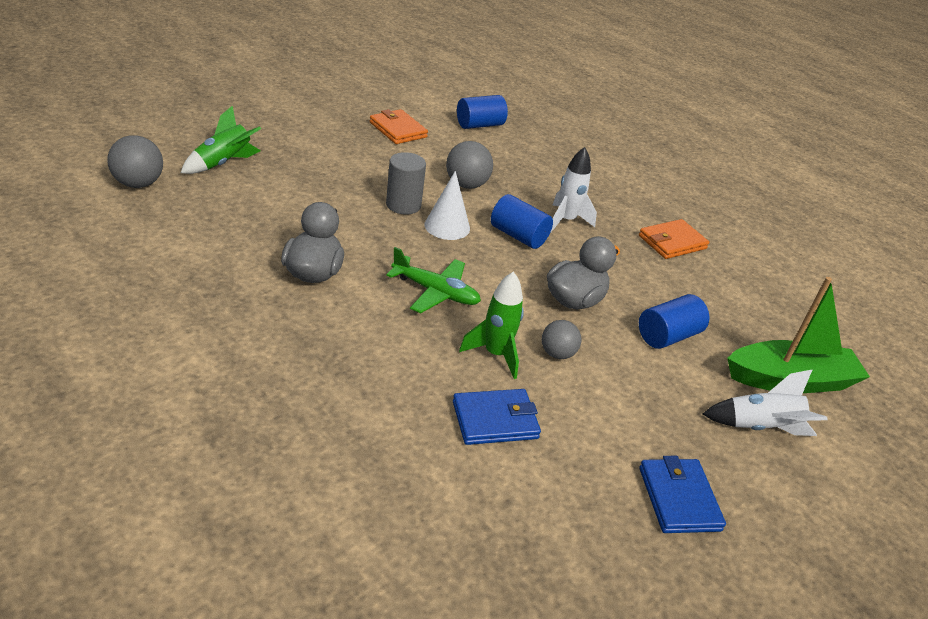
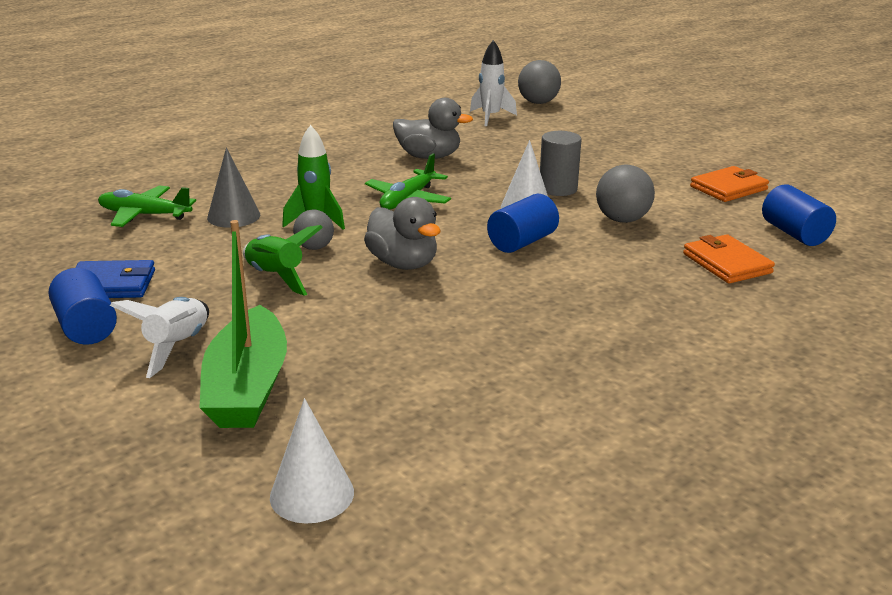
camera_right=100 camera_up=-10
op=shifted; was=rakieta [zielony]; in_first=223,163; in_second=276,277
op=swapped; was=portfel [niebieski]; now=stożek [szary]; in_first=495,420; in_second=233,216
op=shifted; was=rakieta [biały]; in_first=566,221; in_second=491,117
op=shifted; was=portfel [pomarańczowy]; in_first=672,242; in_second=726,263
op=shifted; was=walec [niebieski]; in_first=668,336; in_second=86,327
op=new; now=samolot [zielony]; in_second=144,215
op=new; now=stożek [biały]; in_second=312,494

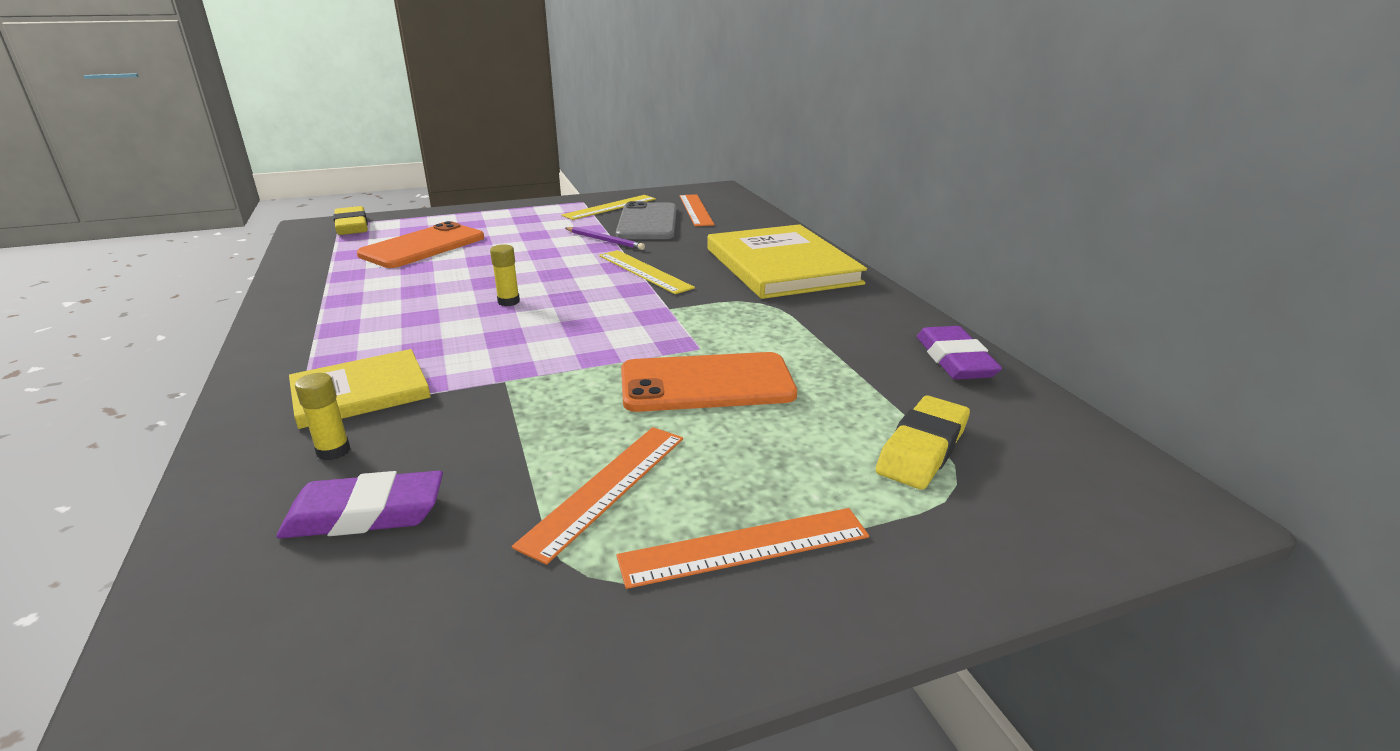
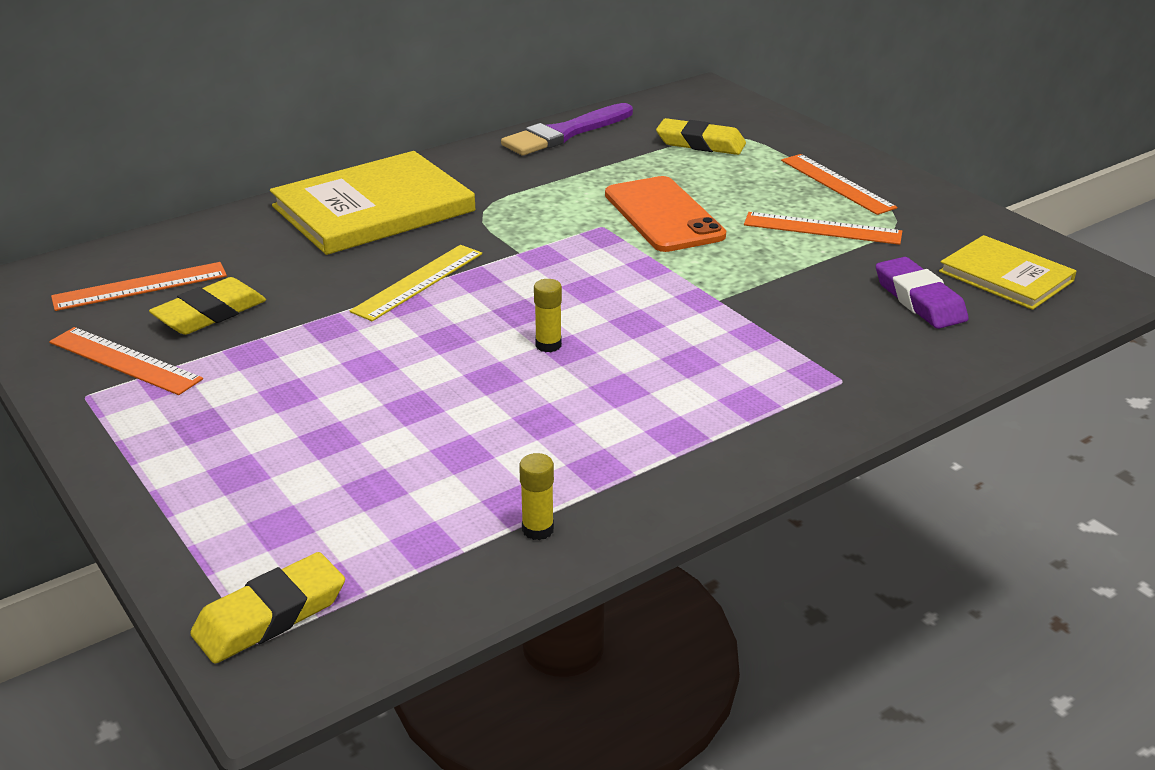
camera_right=-105 camera_up=5
op=shifted; was=książka [żółty]; in_first=360,392; in_second=1006,276
op=shifted; was=klej w sztyfcie [żółty]; in_first=333,451; in_second=537,529
op=gone; was=telefon [pomarańczowy]; in_first=423,246
op=repainted; was=linijka [żółty]; now=linijka [pomarańczowy]; in_first=610,207; in_second=124,361
op=gone; was=ołówek [fioletowy]; in_first=605,240
op=swapped; was=telefon [szary]; now=gumka do mazania [żółty]; in_first=647,222; in_second=210,314
op=swapped; was=gumka do mazania [fioletowy]; now=pędzel [fioletowy]; in_first=954,360; in_second=565,133

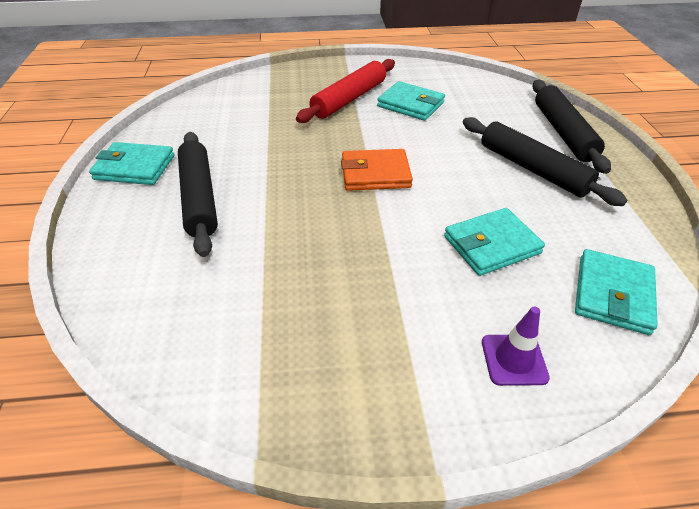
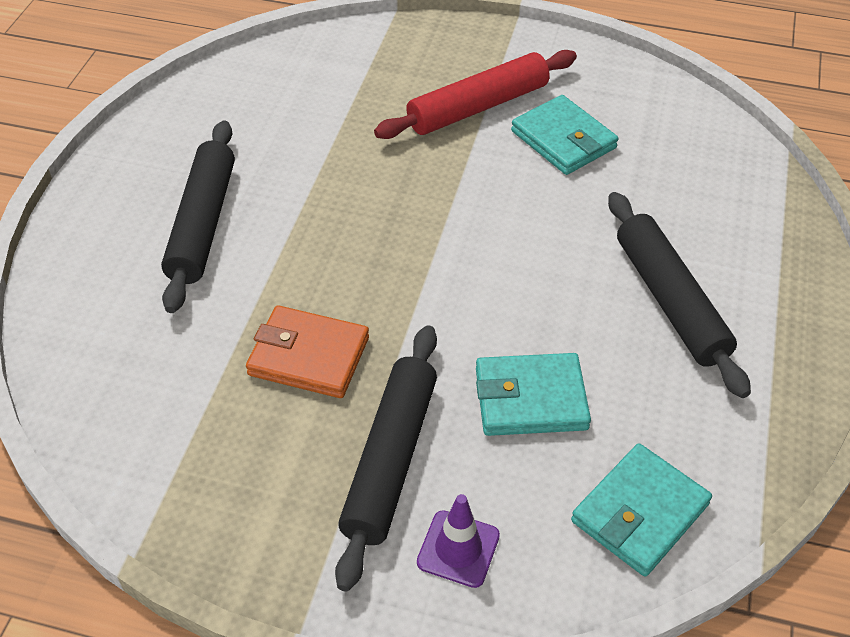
camera_right=20 camera_up=5
op=gone; was=portfel [turkusowy]; in_first=134,167
op=shifted; was=portfel [pomarańczowy]; in_first=375,174; in_second=308,356
op=shifted; was=wałek do ciasta [czarny]; in_first=563,132; in_second=391,460

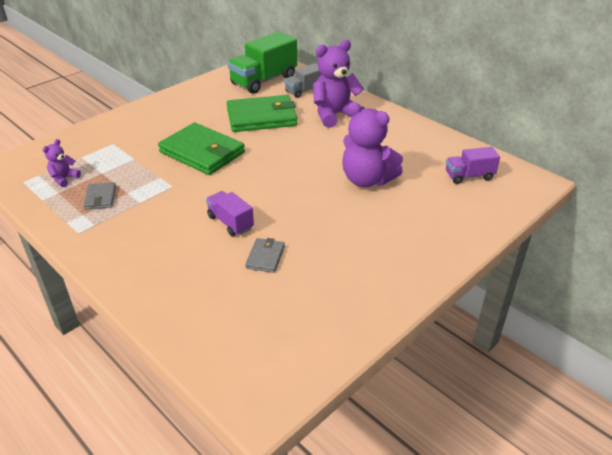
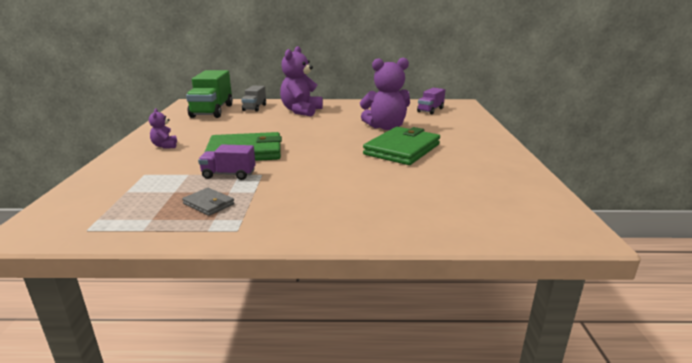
camera_right=-45 camera_up=-15
op=shifted; was=miś [fioletowy]; in_first=64,179; in_second=165,146
op=shifted; was=ciężarówka [fioletowy]; in_first=230,222; in_second=229,174
op=shifted; was=portfel [zielony]; in_first=262,117; in_second=402,149
op=gone; was=portfel [szary]; in_first=265,257

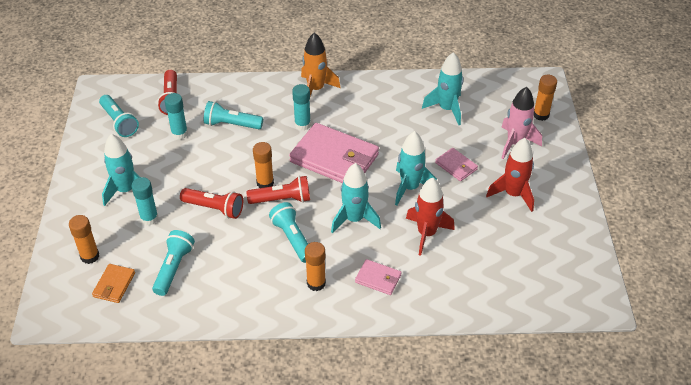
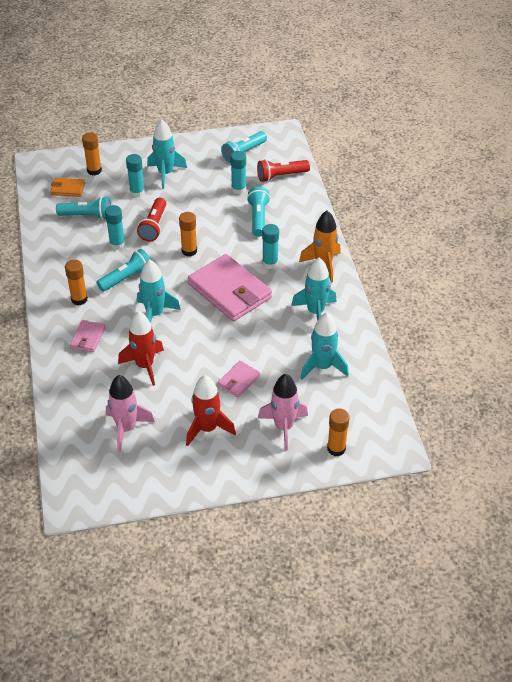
camera_right=80 camera_up=0
op=gone; was=latarka [czerwony]; in_first=282,199
op=rotated; was=portfel [różowy]; in_first=334,158; in_second=230,291; clockwise=-60
op=shifted; was=rakieta [turkusowy]; in_first=410,188; in_second=315,312
op=new; now=klej w sztyfcie [turkusowy]; in_second=117,244
op=new; now=rakieta [różowy]; in_second=126,428

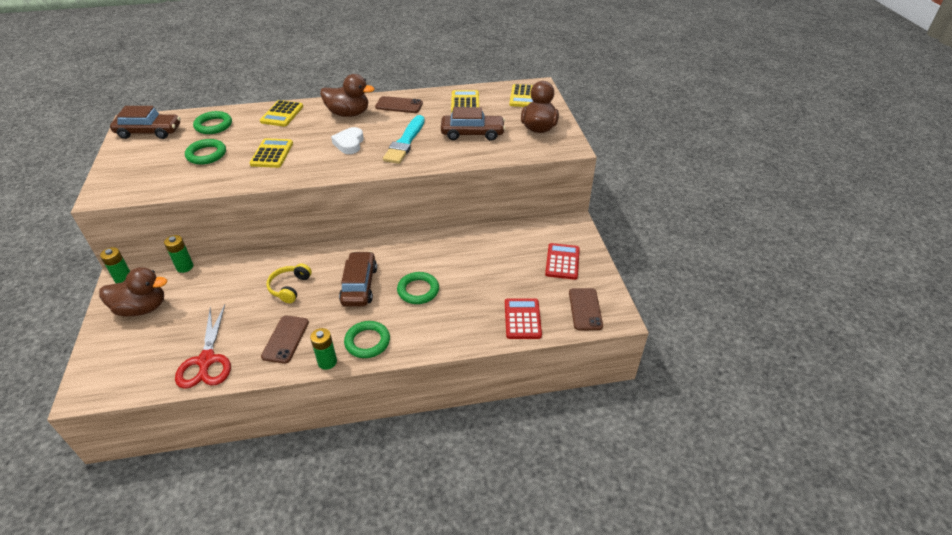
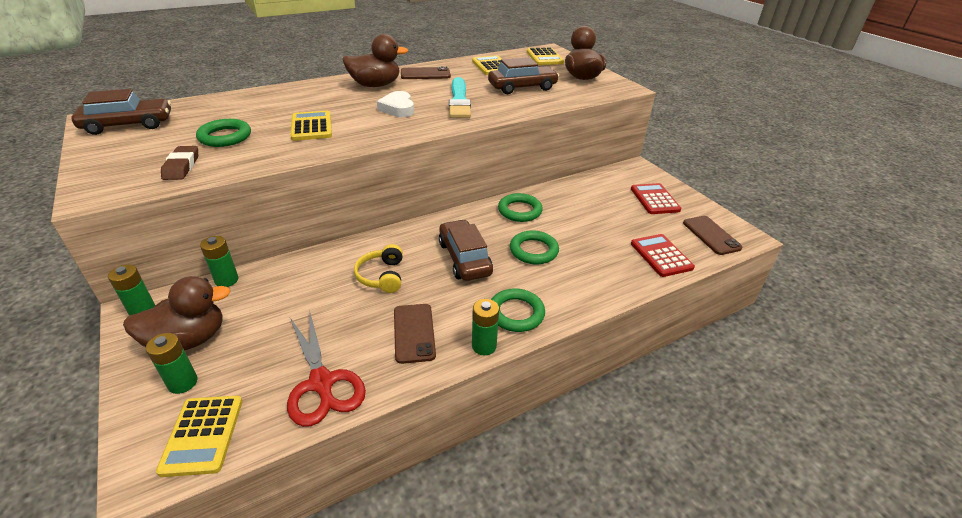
camera_right=-20 camera_up=-5
op=shifted; was=pierścień [zielony]; in_first=213,125; in_second=519,211
op=shifted; was=kalkulator [żółty]; in_first=282,114; in_second=202,435
op=new; now=bateria [zielony]; in_second=183,383
op=new; now=gumka do mazania [brązowy]; in_second=181,166

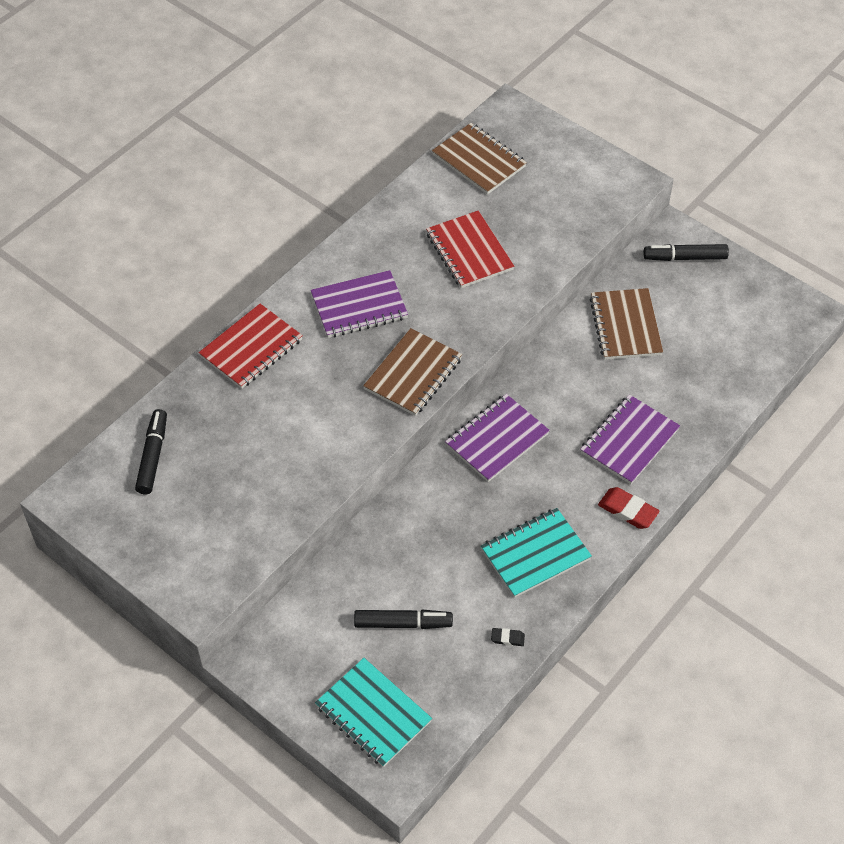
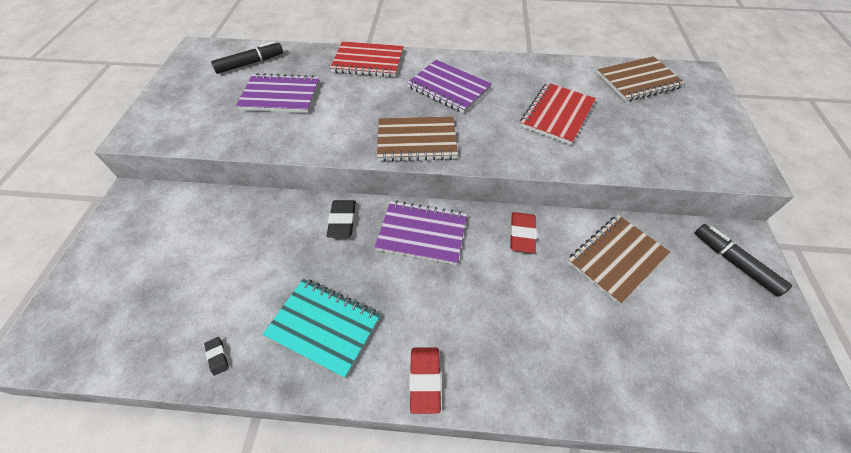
camera_right=55 camera_up=0
op=gone; was=zeszyt [turkusowy]; in_first=373,714
op=gone; was=flamaster [czarny]; in_first=403,623
op=rotated; was=zeszyt [brązowy]; in_first=479,161; in_second=638,81; clockwise=60
op=shifted; was=zeszyt [fioletowy]; in_first=629,441; in_second=280,96
op=new; now=gumka do mazania [czarny]; in_second=342,221
op=new; now=gumka do mazania [czerwony]; in_second=522,234

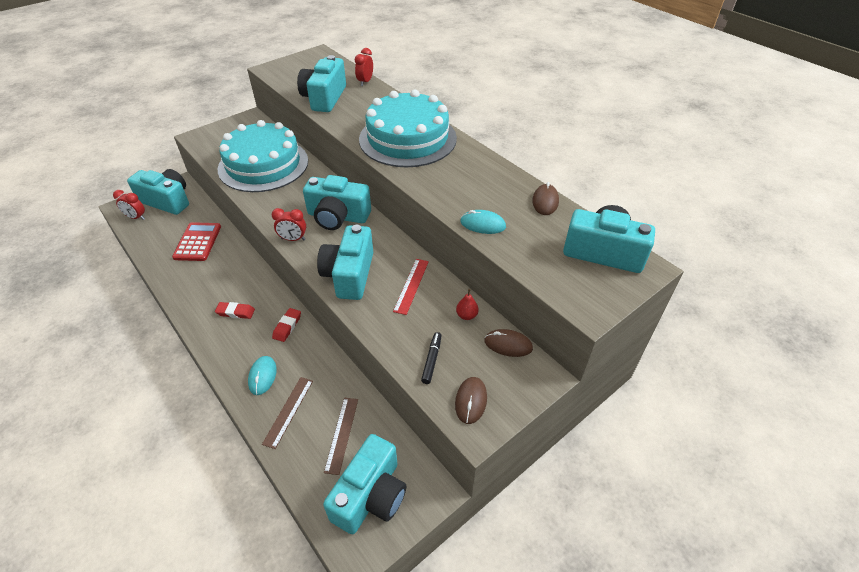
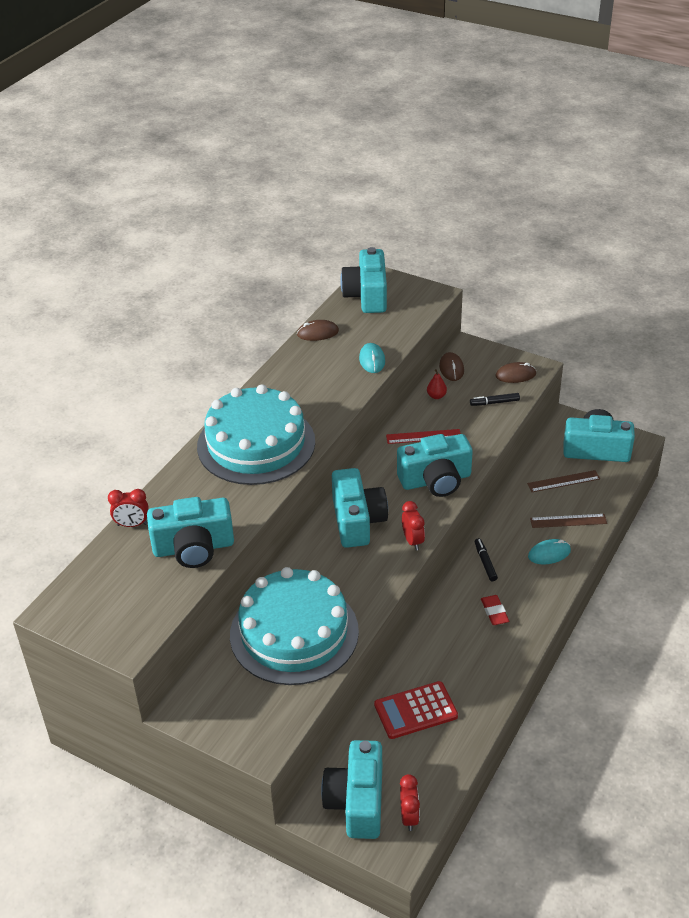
camera_right=-110 camera_up=-5
op=swapped; was=gumka do mazania [czerwony]; now=flamaster [czarny]; in_first=287,326; in_second=485,562

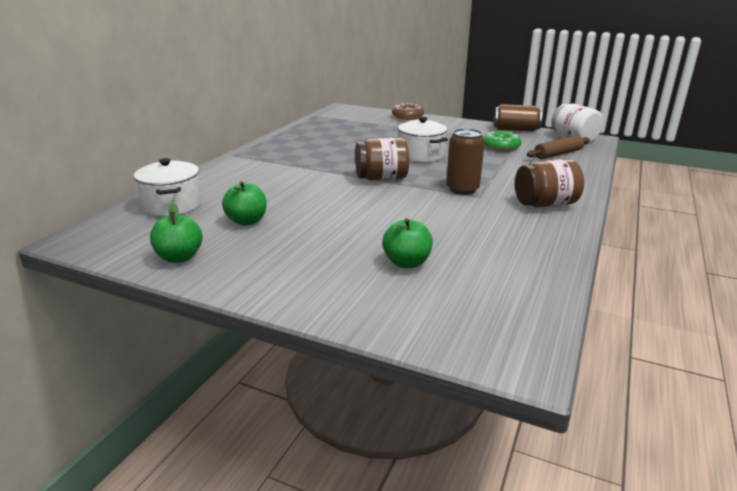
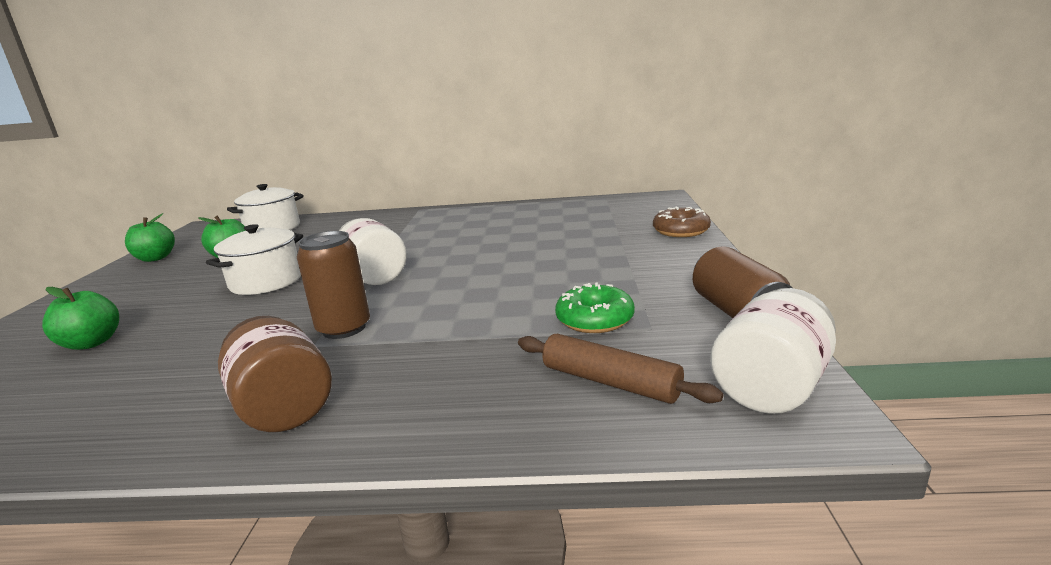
camera_right=70 camera_up=-5
op=repainted; was=słoik [brązowy]; now=słoik [biały]; in_first=381,178; in_second=374,276
op=shifted; was=garnek [biały]; in_first=421,155; in_second=266,281

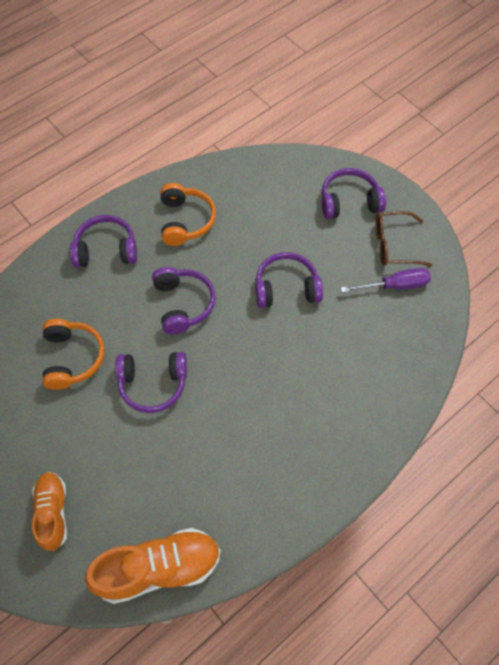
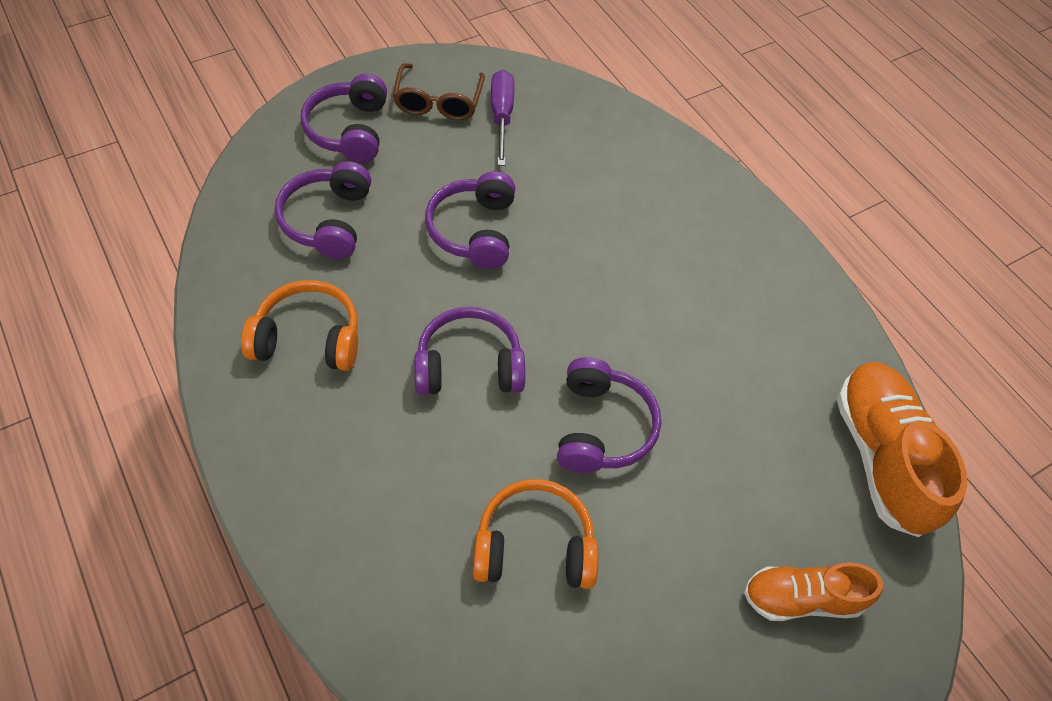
camera_right=-85 camera_up=-5
op=shifted; was=słuchawki [fioletowy]; in_first=106,249; in_second=328,220

